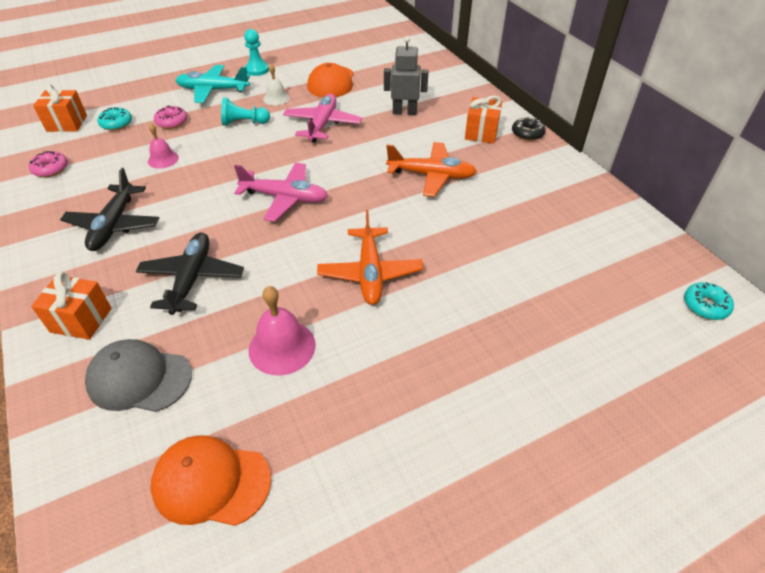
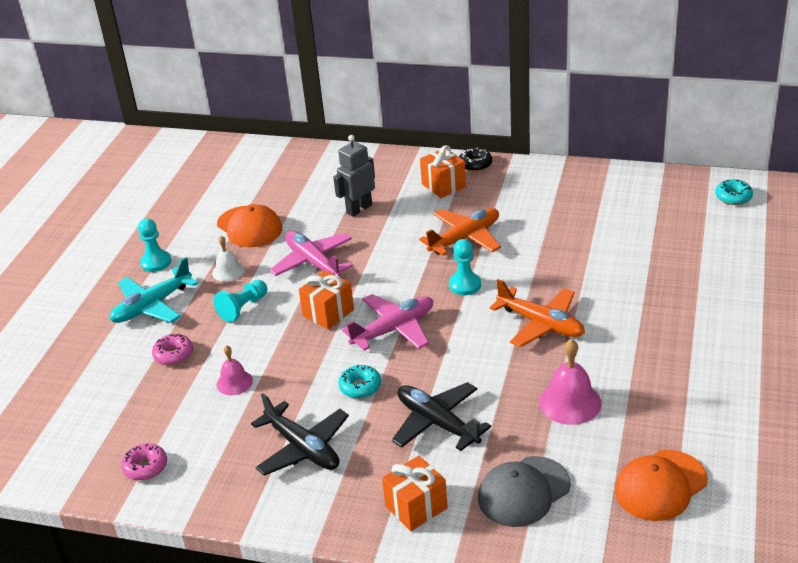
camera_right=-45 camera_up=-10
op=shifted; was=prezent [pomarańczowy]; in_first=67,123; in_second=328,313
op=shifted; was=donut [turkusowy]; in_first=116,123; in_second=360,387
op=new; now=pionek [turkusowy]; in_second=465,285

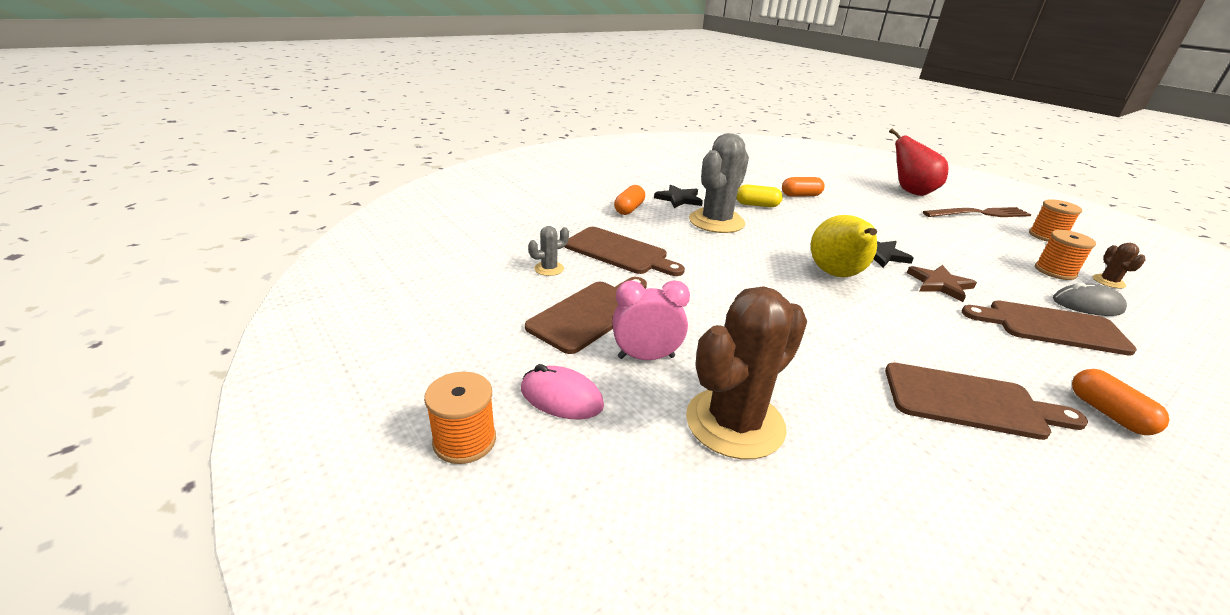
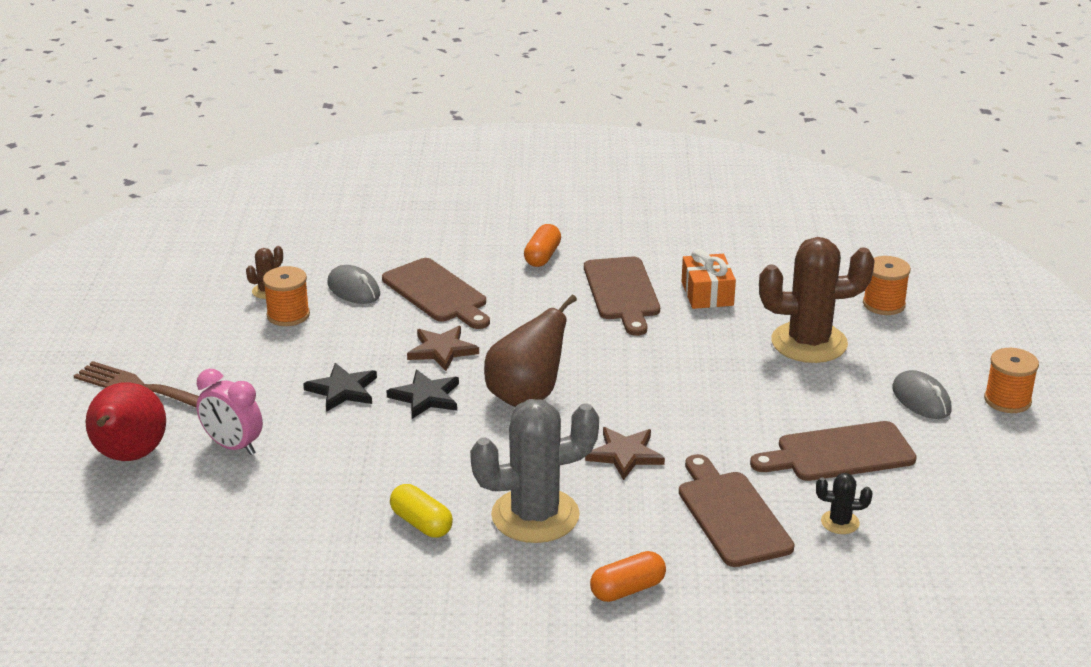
camera_right=-140 camera_up=0
op=repainted; was=myszka [różowy]; now=myszka [szary]; in_first=561,397; in_second=921,399
op=repainted; was=kaktus [szary]; now=kaktus [czarny]; in_first=549,269; in_second=840,522
op=shifted; was=budzik [różowy]; in_first=646,357; in_second=233,446
op=shifted; was=gwiazda [czarny]; in_first=679,199; in_second=343,390
op=gone; was=kapsułka [pomarańczowy]; in_first=800,195
op=repainted; was=gruszka [żółty]; now=gruszka [brązowy]; in_first=836,275; in_second=526,396
op=rotated; was=deska do krojenia [brązowy]; in_first=970,402; in_second=622,292; clockwise=-150
op=shifted; was=szpulka [pomarańczowy]; in_first=1046,236; in_second=884,304
op=new; now=gwiazda [brązowy]; in_second=625,455
op=new; now=prezent [pomarańczowy]; in_second=707,294

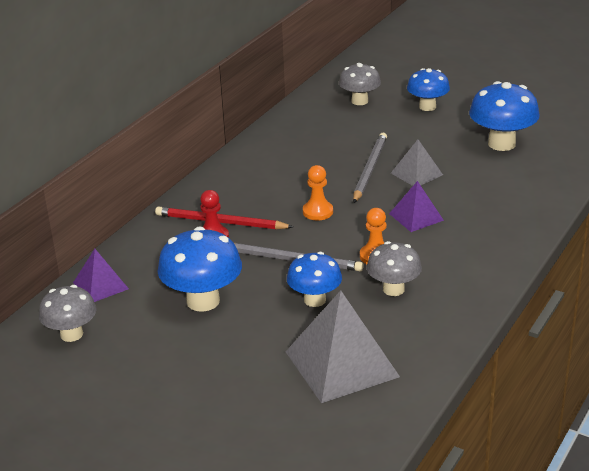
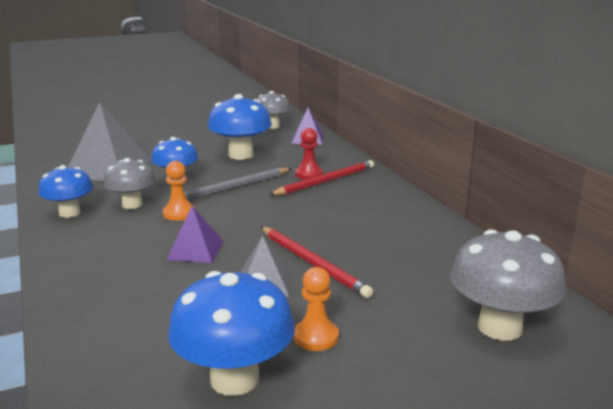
camera_right=125 camera_up=-10
op=shifted; was=pionek [pomarańczowy]; in_first=318,212; in_second=316,337
op=scaled; was=grzyb [szary]; in_first=359,101; in_second=499,327; ratio=1.52
op=repainted; was=ołówek [szary]; now=ołówek [czerwony]; in_first=370,169; in_second=313,263
op=shifted; was=grzyb [niebieski]; in_first=427,107; in_second=70,213

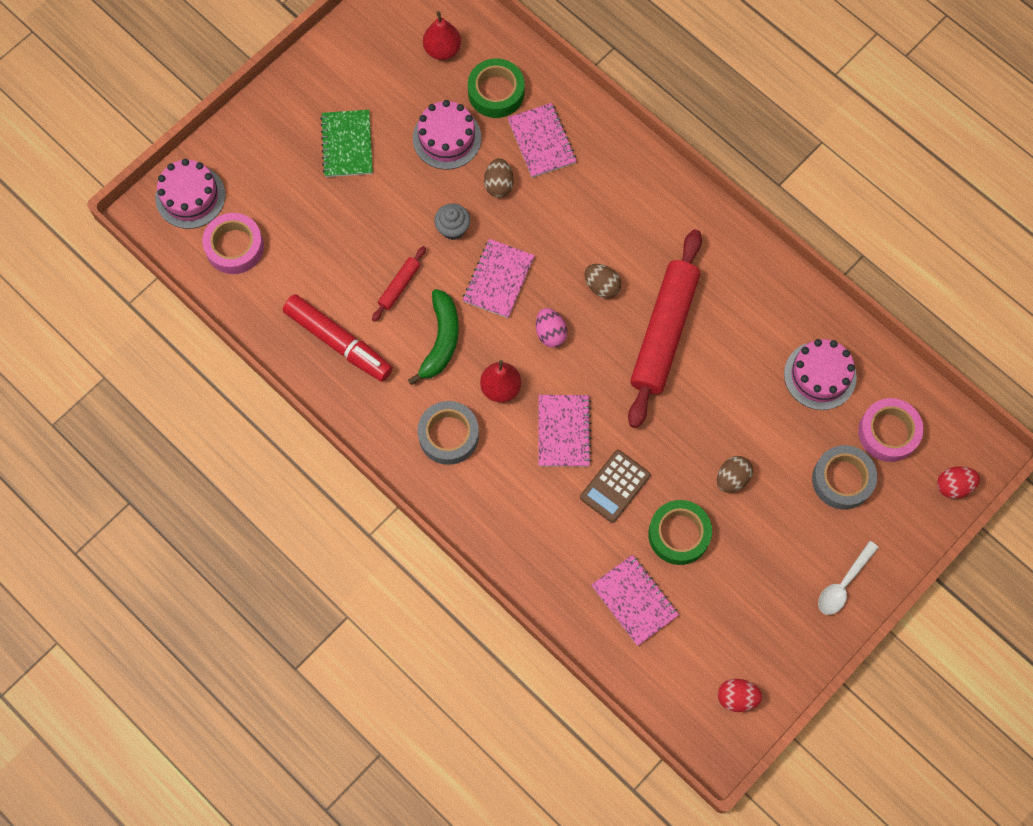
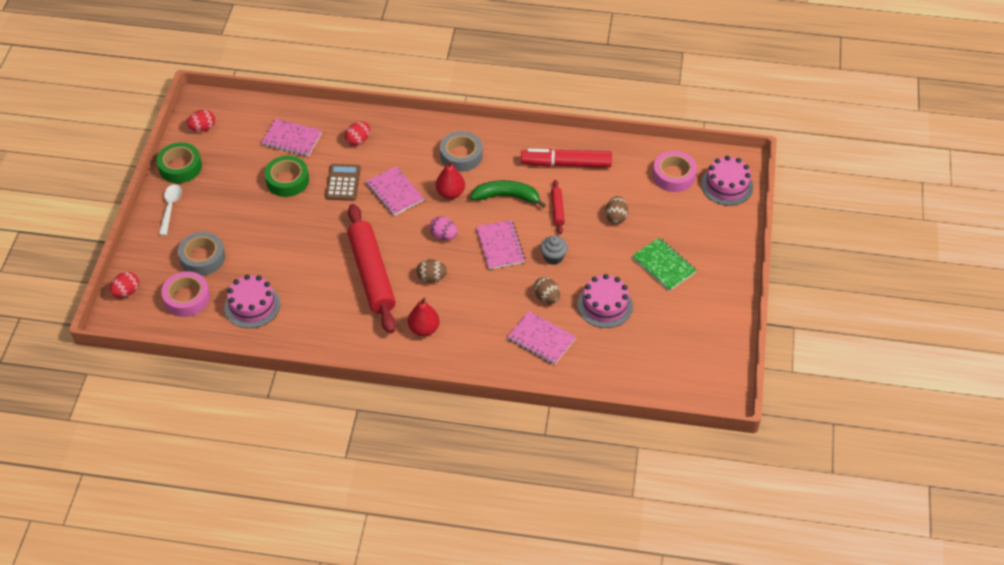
camera_right=145 camera_up=-20
op=rotated; was=banan [zielony]; in_first=441,340; in_second=507,196; clockwise=120
op=shifted; was=gruszka [czerwony]; in_first=442,49; in_second=424,329
op=shifted; was=taśma klejąca [zielony]; in_first=496,92; in_second=180,167
op=shifted; was=jajko [brązowy]; in_first=732,478; in_second=616,217
op=new; now=jajko [czerwony]; in_second=358,141

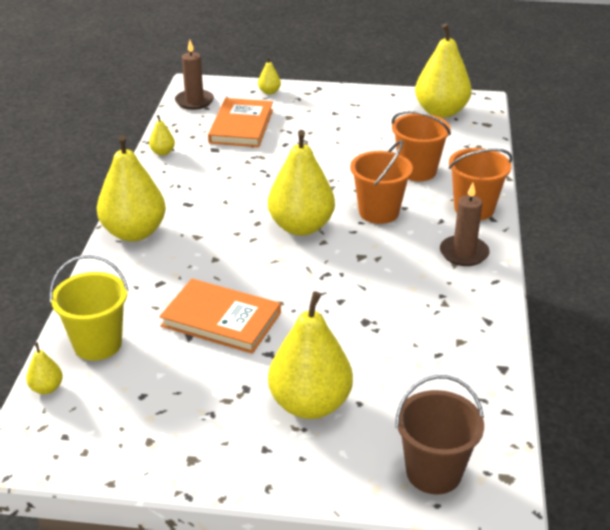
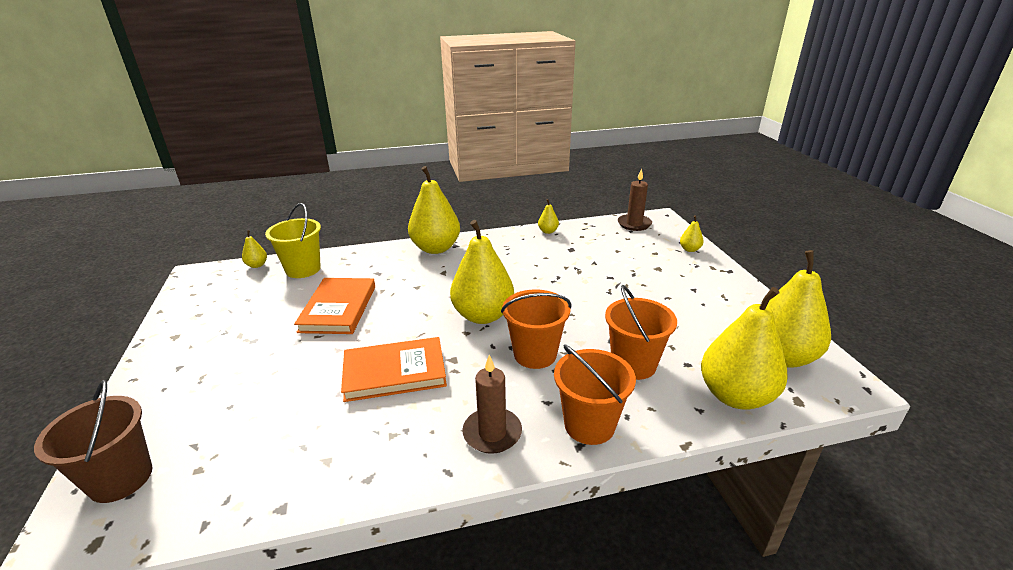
camera_right=70 camera_up=-5
op=shifted; was=książka [pomarańczowy]; in_first=241,126; in_second=394,372
op=shifted; was=gruszka [żółty]; in_first=310,404; in_second=735,396

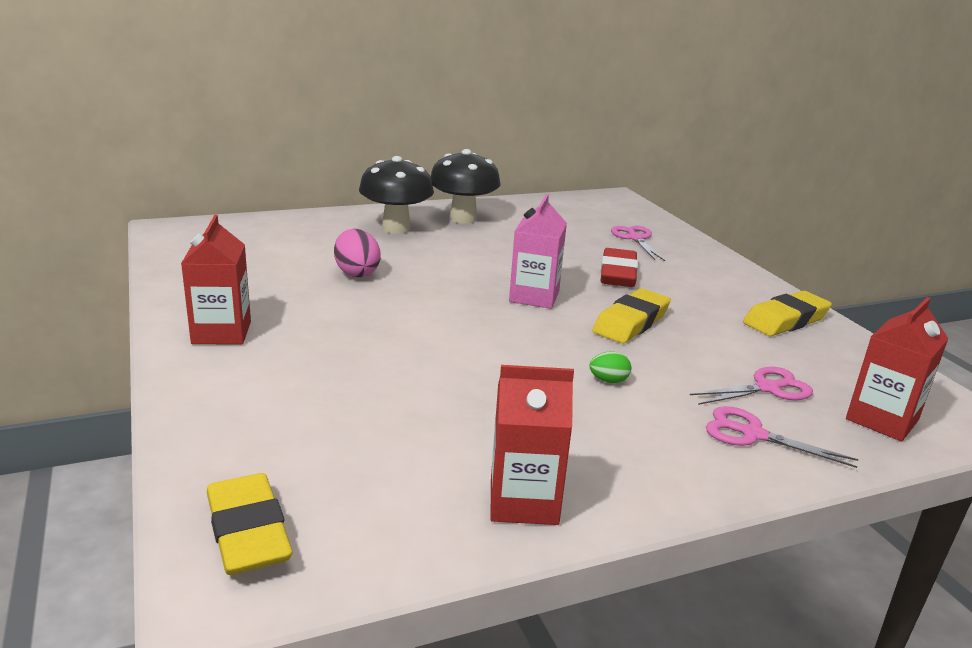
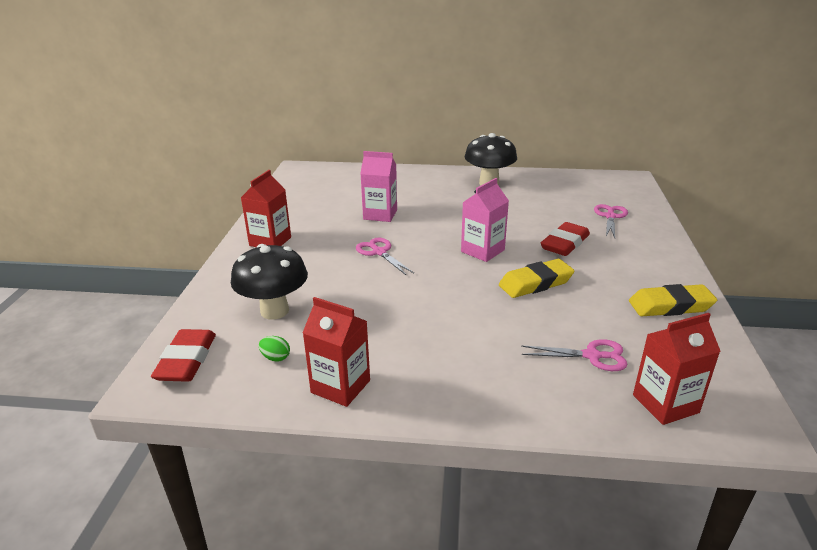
camera_right=30 camera_up=5
op=repainted; was=gumka do mazania [żółty]; now=gumka do mazania [czerwony]; in_first=248,532; in_second=186,360
op=swapped; was=jajko [różowy]; now=karton mleka [różowy]; in_first=356,273; in_second=380,214
op=shifted; was=grzyb [czarny]; in_first=396,228; in_second=274,311
op=shifted; was=jajko [zielony]; in_first=608,380; in_second=275,358
op=shifted; was=nożyczki [różowy]; in_first=752,434; in_second=379,252

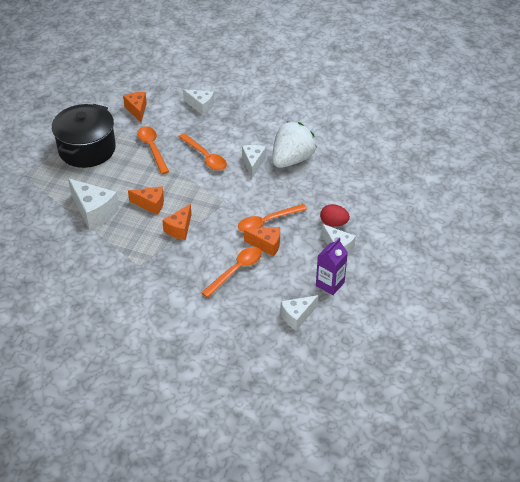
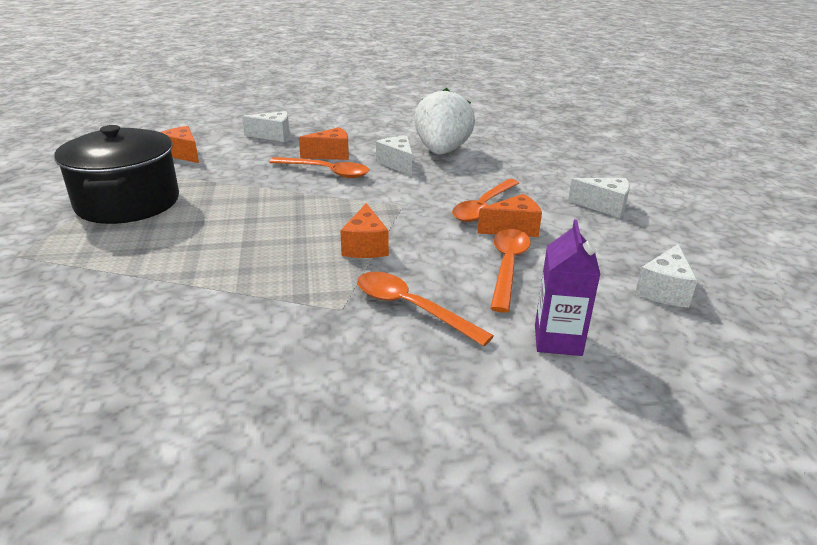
camera_right=-30 camera_up=-15
op=gone; was=ser [biały]; in_first=94,212
op=shifted; was=ser [pomarańczowy]; in_first=151,204; in_second=331,155
op=shifted; was=łyżka [pomarańczowy]; in_first=152,148; in_second=411,308
op=shifted; was=karton mleka [fioletowy]; in_first=330,284; in_second=558,340
op=gone; was=jajko [czerwony]; in_first=333,223

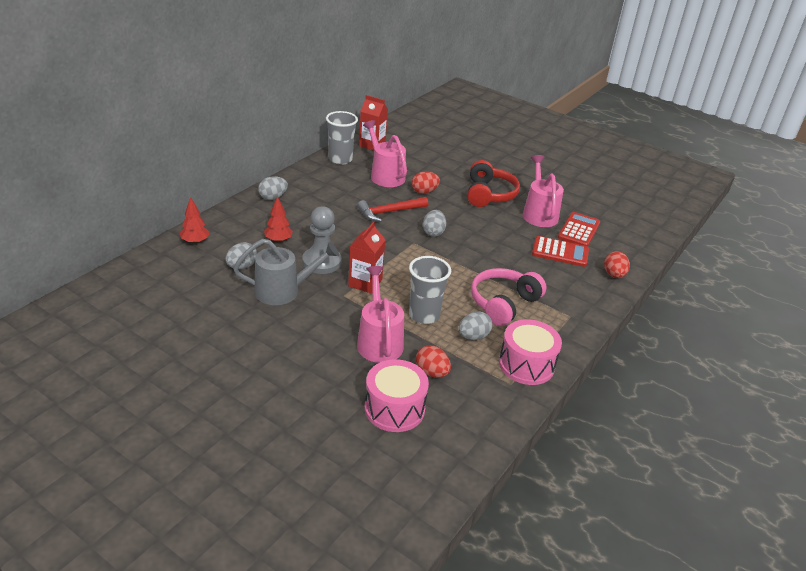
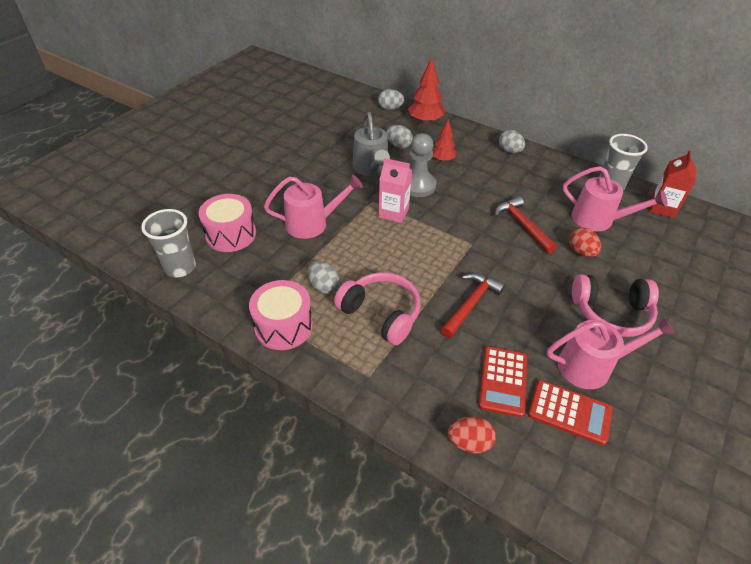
camera_right=90 camera_up=10
op=scaled; was=drzewko [czerwony]; in_first=195,241; in_second=425,121; ratio=1.56
op=repainted; was=karton mleka [czerwony]; now=karton mleka [różowy]; in_first=365,283; in_second=393,212
op=rotated; was=konewka [różowy]; in_first=385,175; in_second=598,220; clockwise=60
op=shifted; was=szklanka [szary]; in_first=424,315; in_second=180,267
op=gone; was=jajko [czerwony]; in_first=431,372
op=shifted; was=jajko [szary]; in_first=433,232; in_second=390,108
op=repainted; was=słuchawki [czerwony]; now=słuchawki [różowy]; in_first=489,194; in_second=611,313
op=new; now=młotek [czerwony]; in_second=471,304

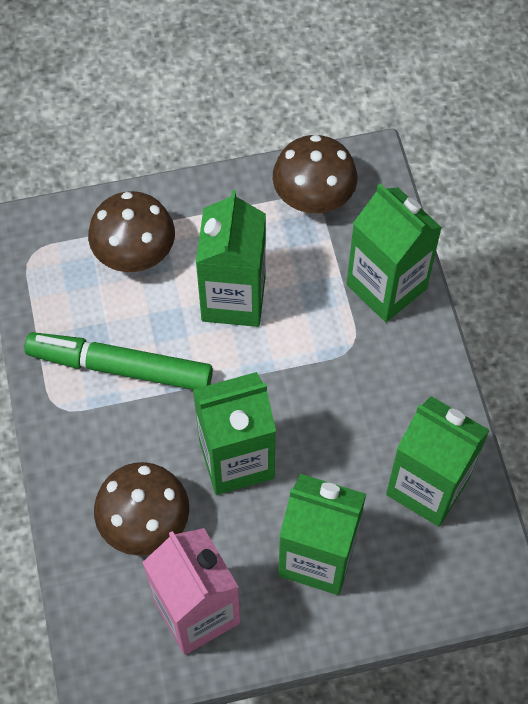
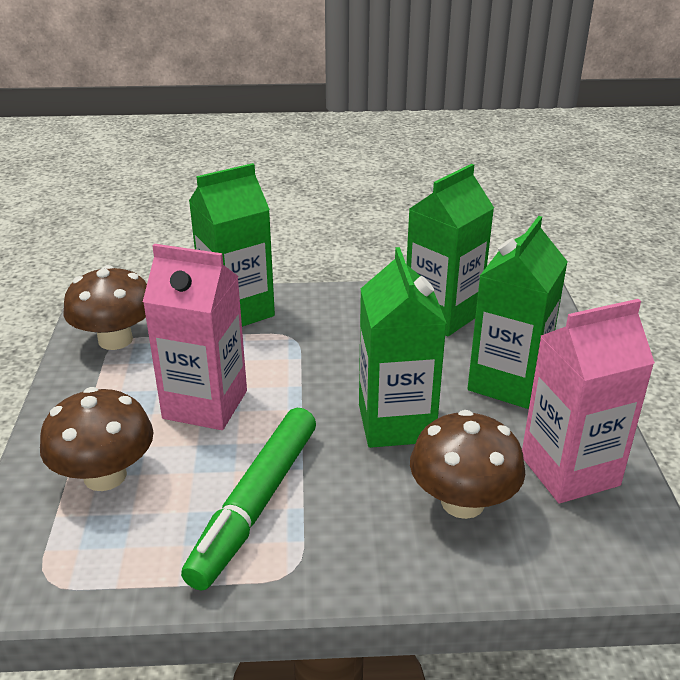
camera_right=-80 camera_up=-30
op=repainted; was=karton mleka [zielony]; now=karton mleka [różowy]; in_first=233,298; in_second=205,404

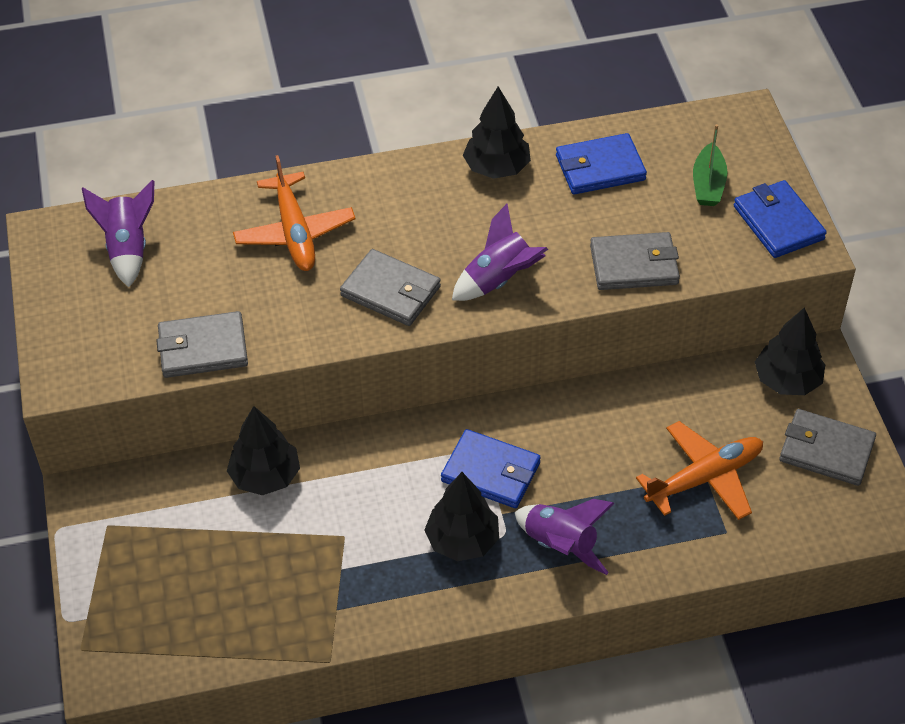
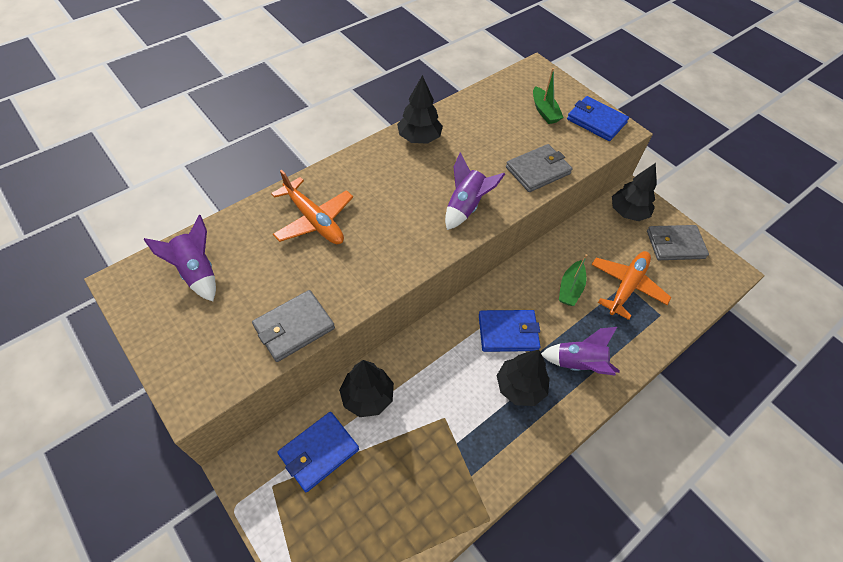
camera_right=-30 camera_up=5
op=gone; was=portfel [szary]; in_first=391,291
op=shifted; was=portfel [niebieski]; in_first=600,168; in_second=319,452
op=new; now=łódka [zielony]; in_second=570,288

